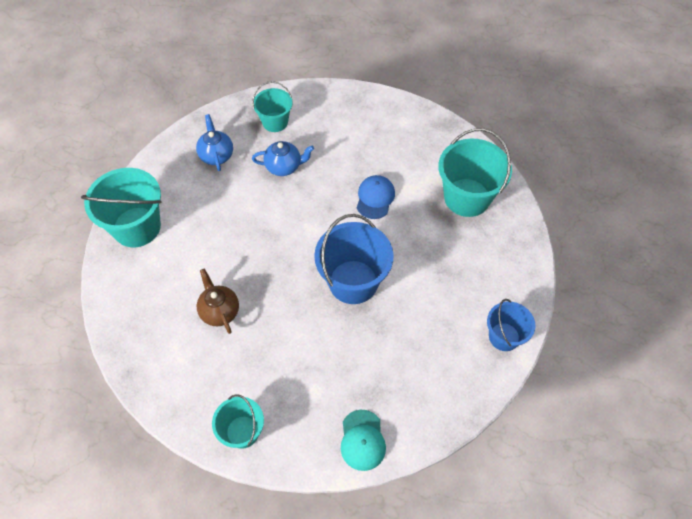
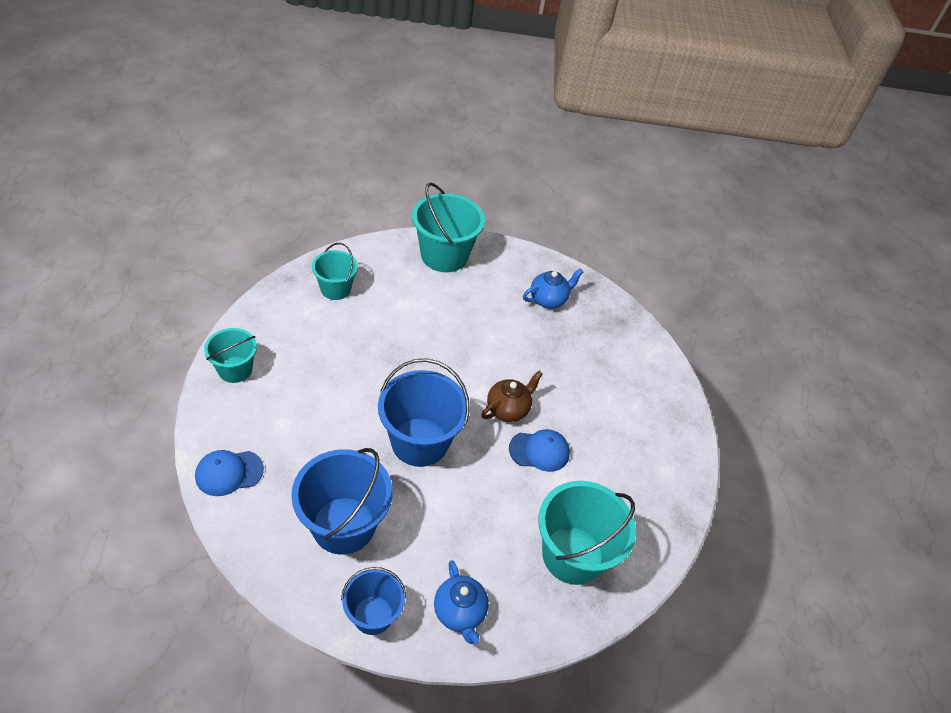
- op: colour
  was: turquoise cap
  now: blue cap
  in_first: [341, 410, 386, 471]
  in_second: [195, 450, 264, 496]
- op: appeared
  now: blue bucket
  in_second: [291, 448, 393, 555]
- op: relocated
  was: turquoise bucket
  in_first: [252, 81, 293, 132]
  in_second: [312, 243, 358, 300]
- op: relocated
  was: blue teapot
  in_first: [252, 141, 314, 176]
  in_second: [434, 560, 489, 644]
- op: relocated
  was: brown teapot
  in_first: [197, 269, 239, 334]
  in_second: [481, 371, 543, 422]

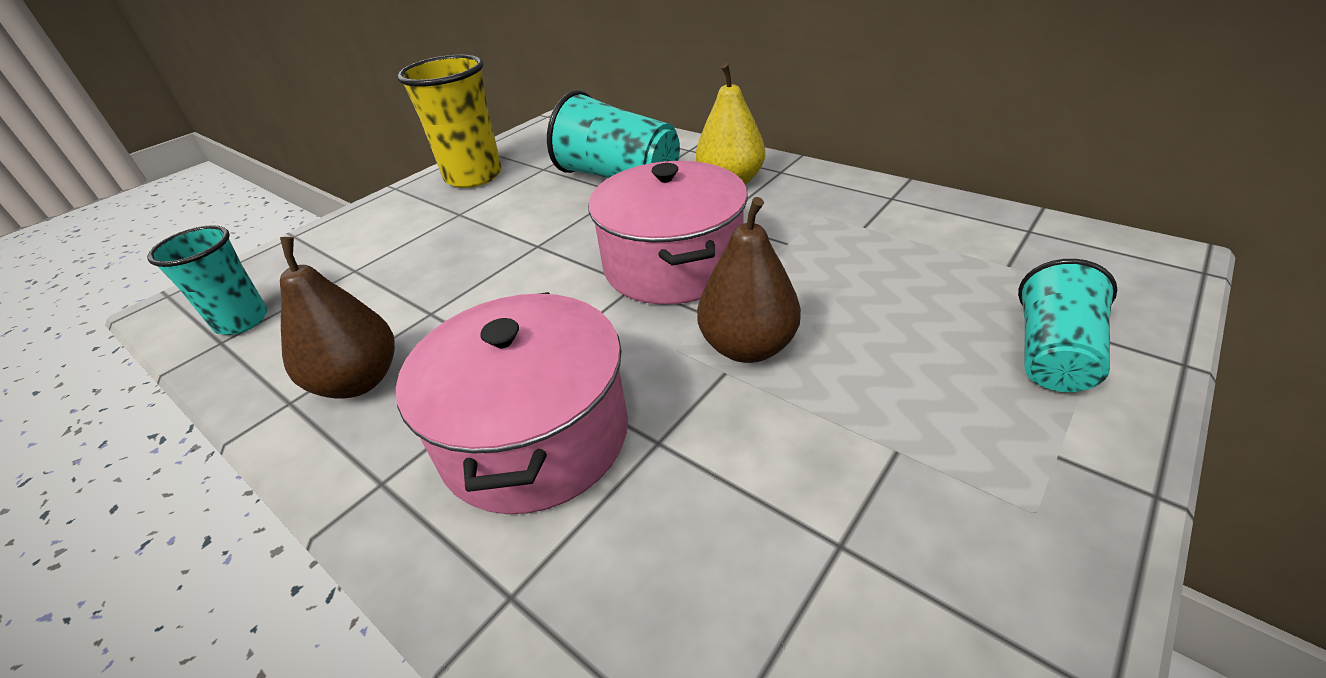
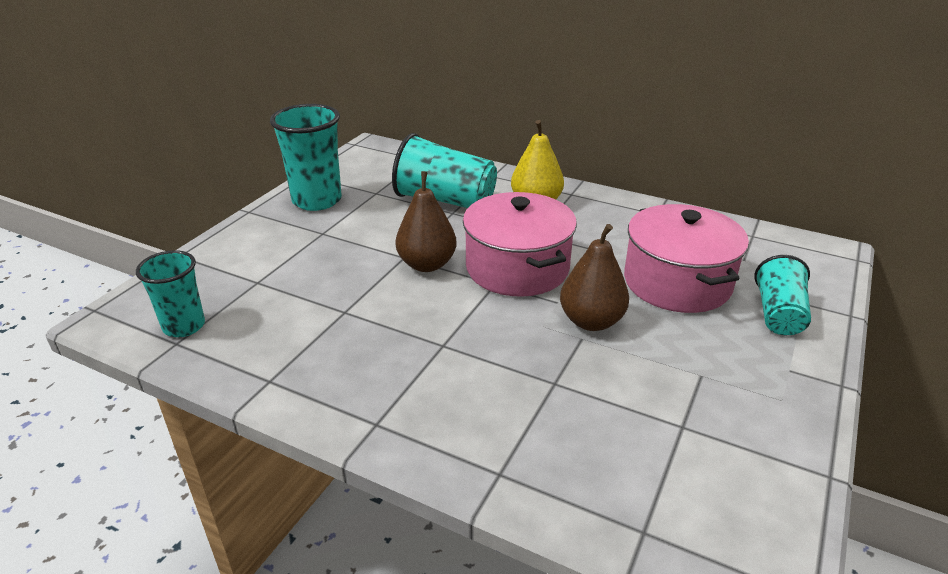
- op: colour
  was: yellow cup
  now: turquoise cup
  in_first: [397, 55, 502, 188]
  in_second: [270, 104, 342, 211]
- op: relocated
  was: brown pear
  in_first: [280, 237, 395, 399]
  in_second: [396, 171, 457, 272]
- op: relocated
  was: pink pot
  in_first: [396, 292, 628, 514]
  in_second: [624, 204, 749, 313]

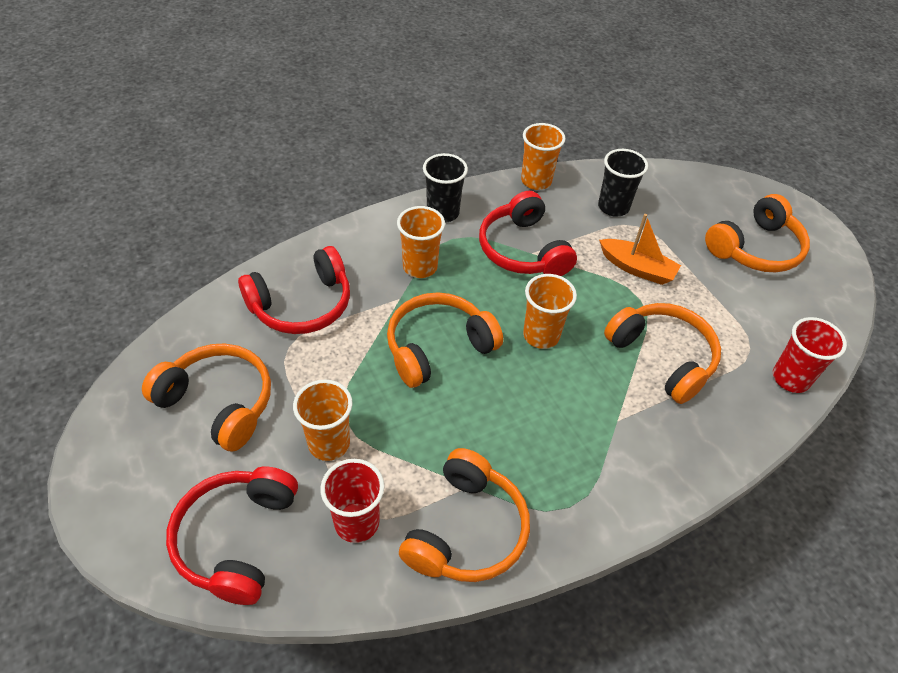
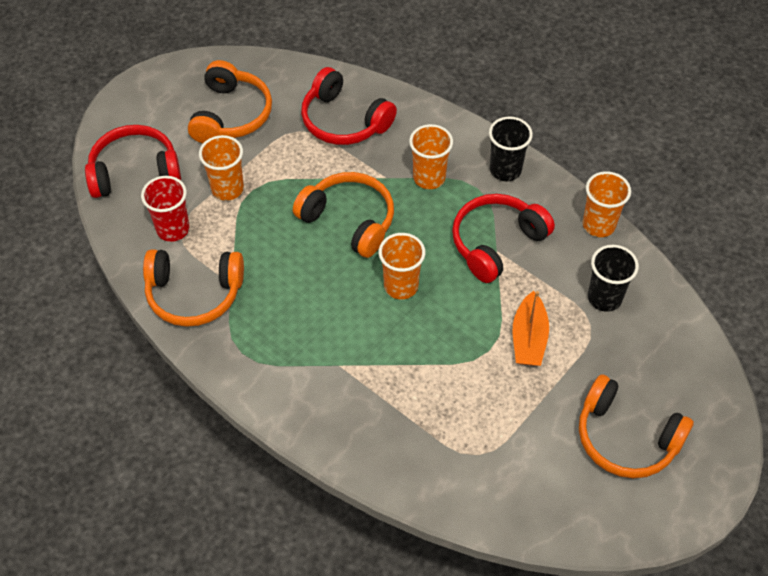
- op: missing
  was: orange headphones
  in_first: [604, 303, 721, 404]
- op: missing
  was: red cup
  in_first: [773, 317, 847, 393]

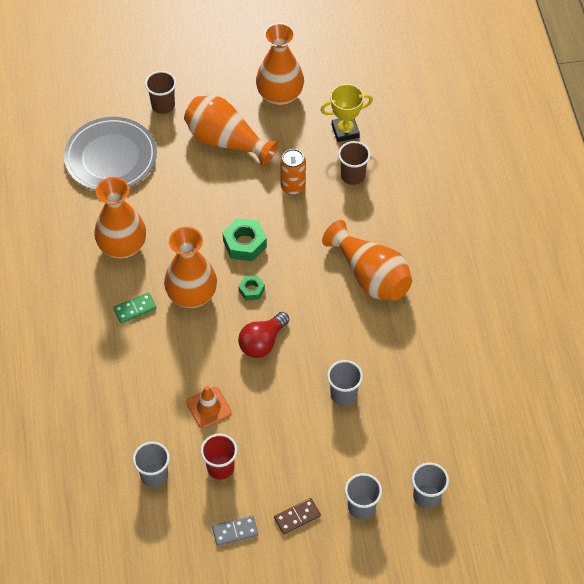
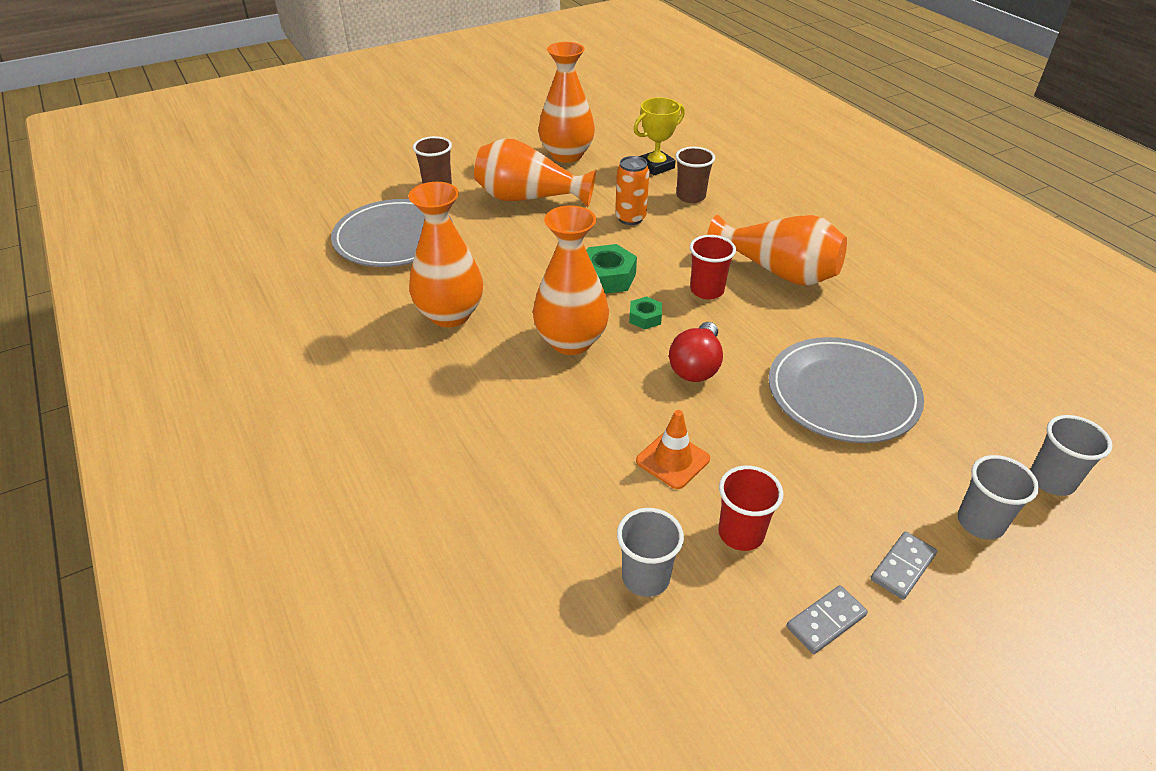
- op: appeared
  now: red cup
  in_second: [690, 235, 736, 299]
- op: exchanged
  was: grey cup
  now: grey plate
  in_first: [327, 360, 363, 406]
  in_second: [769, 337, 924, 443]
- op: colour
  was: brown domino
  now: grey domino
  in_first: [274, 498, 321, 534]
  in_second: [871, 531, 937, 600]
- op: missing
  was: green domino
  in_first: [113, 293, 156, 323]

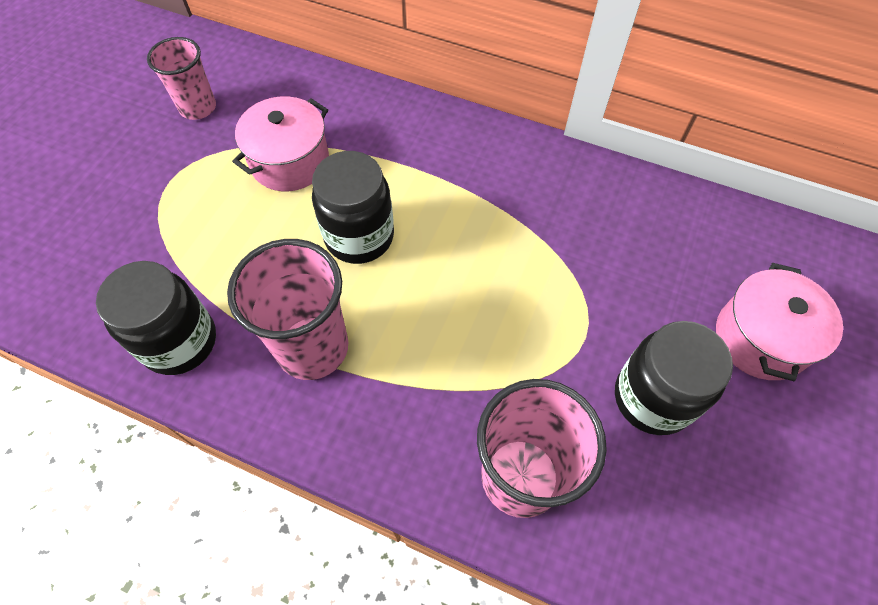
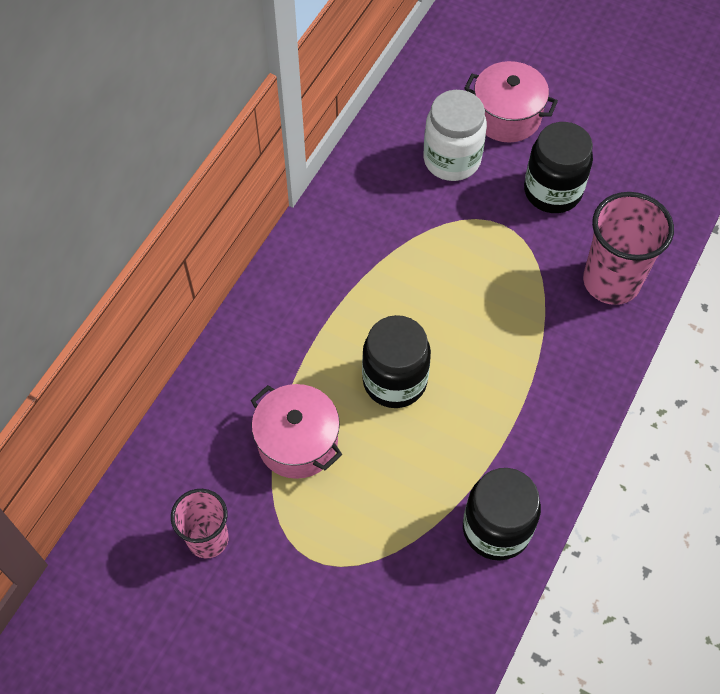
- op: appeared
  now: white jar
  in_second: [423, 90, 487, 181]
- op: missing
  was: pink cup
  in_first: [227, 239, 348, 380]

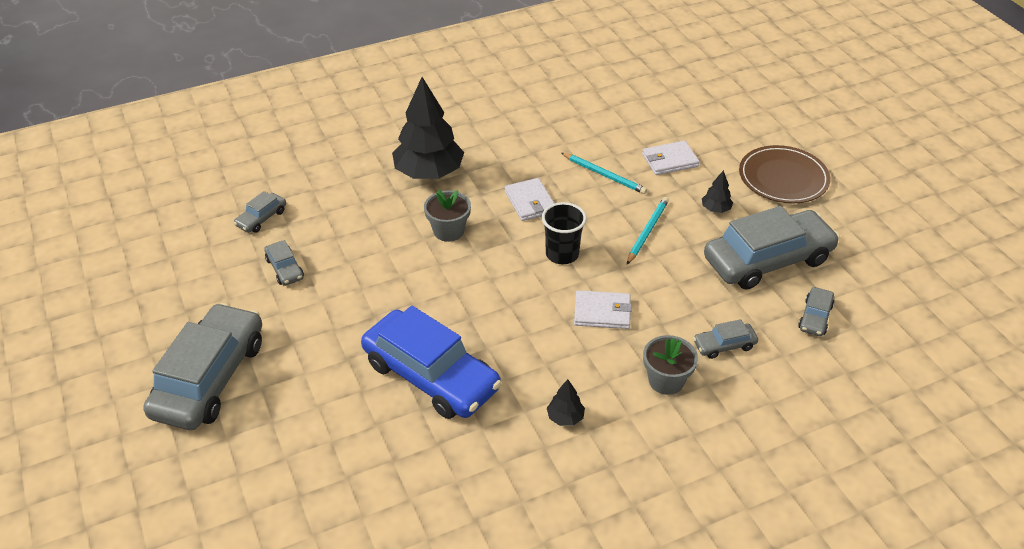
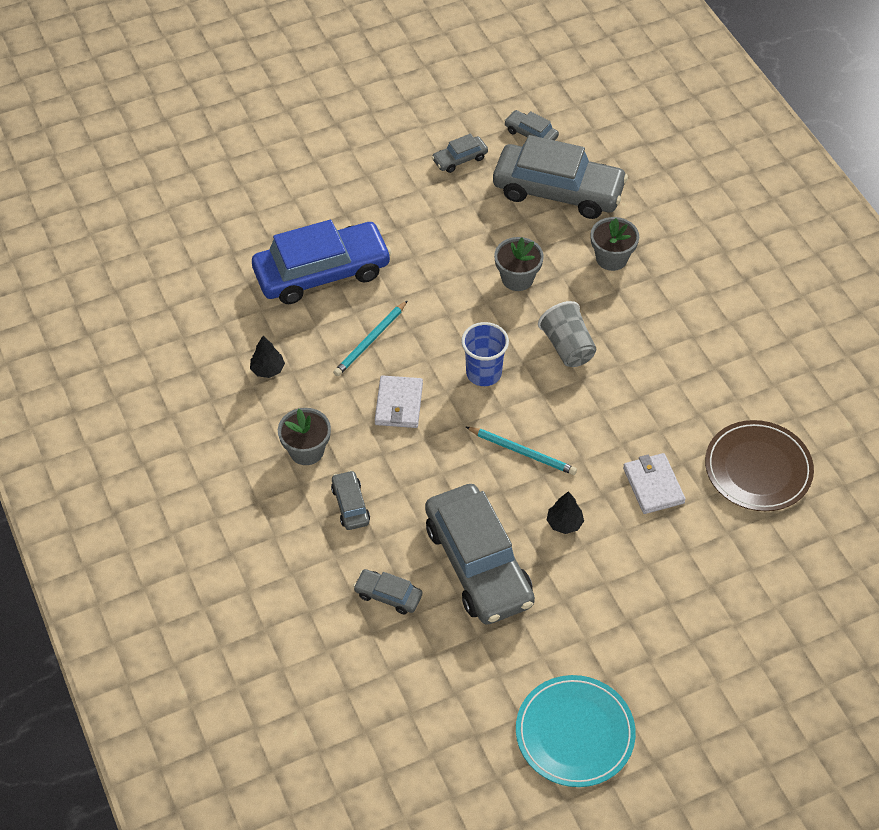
- op: spun
  was: blue car
  in_first: [361, 306, 502, 419]
  in_second: [252, 220, 392, 304]
  clockwise: -150
- op: relocated
  was: turquoise pencil
  in_first: [561, 153, 647, 194]
  in_second: [333, 300, 408, 376]
- op: colour
  was: black cup
  now: blue cup
  in_first: [542, 202, 587, 264]
  in_second: [461, 322, 509, 386]
- op: relocated
  was: grey car
  in_first: [143, 303, 262, 430]
  in_second: [493, 135, 628, 219]
- op: appeared
  now: turquoise plate
  in_second: [516, 675, 636, 787]
- op: exchanged
  was: white wallet
  now: grey cup
  in_first: [505, 178, 555, 221]
  in_second: [538, 301, 596, 367]
- op: exchanged
  was: black tree
  now: grey flower pot
  in_first: [392, 77, 464, 179]
  in_second: [590, 217, 639, 271]
- op: relocated
  was: brown plate
  in_first: [739, 145, 831, 203]
  in_second: [705, 420, 814, 511]

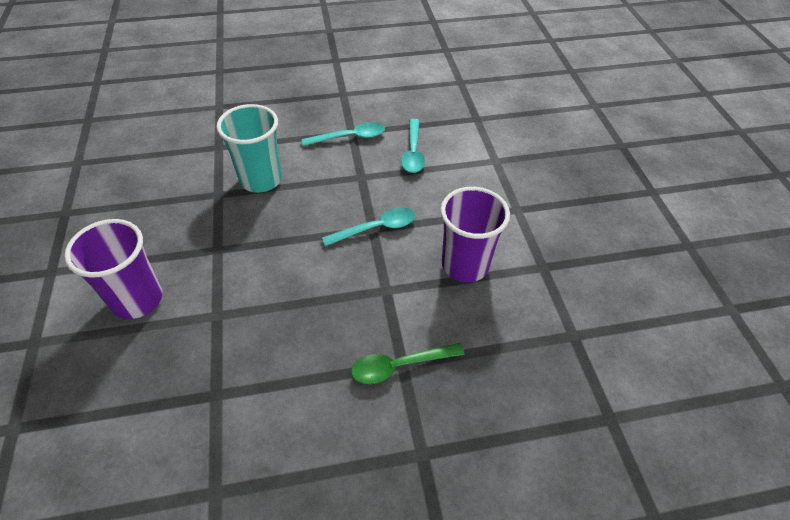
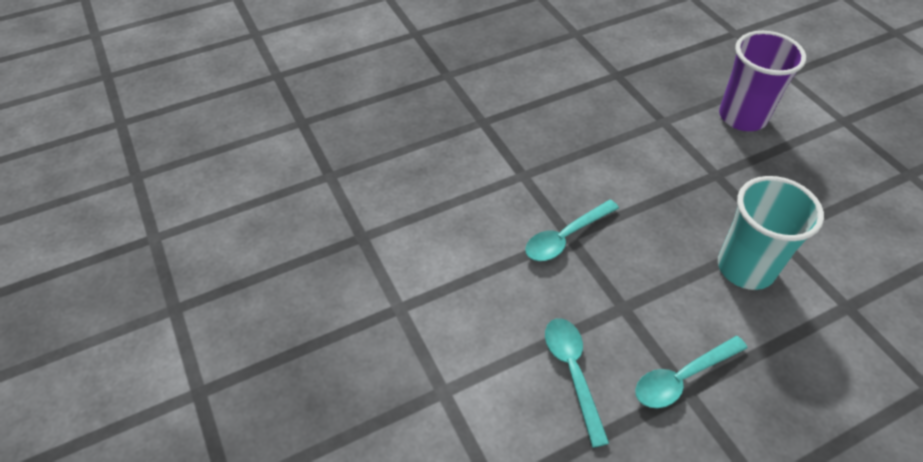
- op: missing
  was: green spoon
  in_first: [351, 343, 465, 384]
- op: missing
  was: purple cup
  in_first: [440, 187, 510, 283]

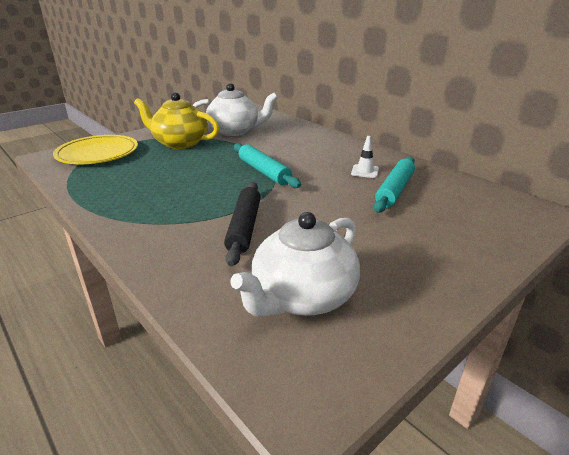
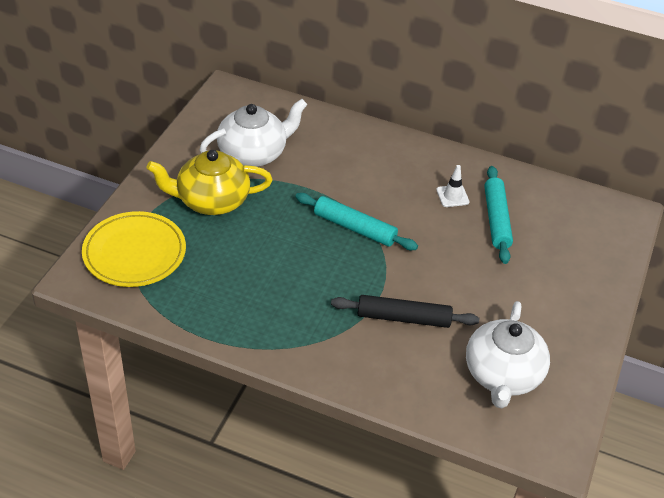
- op: spun
  was: black rolling pin
  in_first: [224, 182, 260, 266]
  in_second: [331, 295, 479, 328]
  clockwise: -60

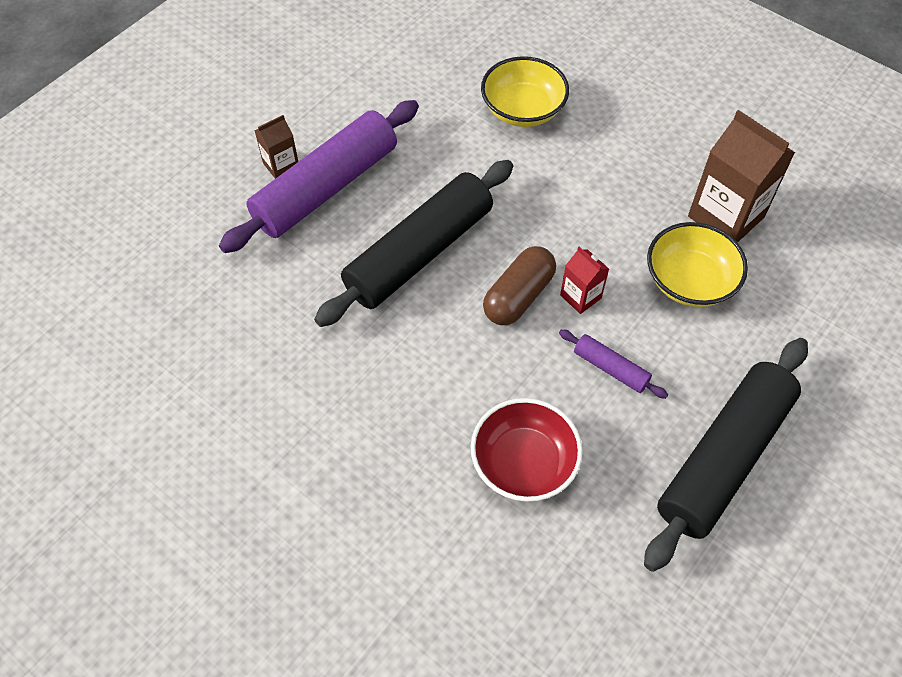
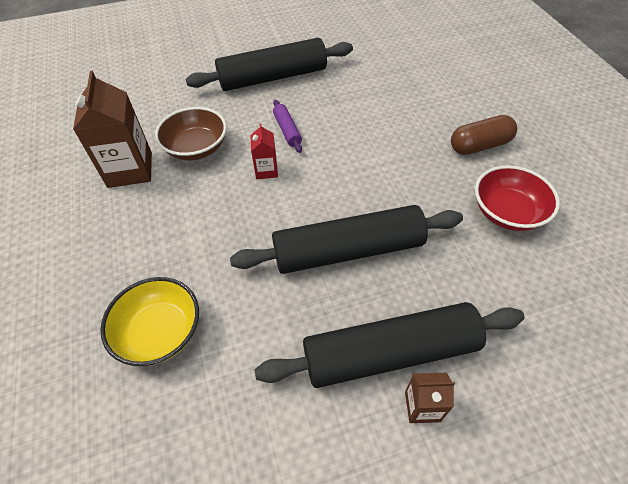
- op: colour
  was: yellow bowl
  now: brown bowl
  in_first: [647, 222, 748, 307]
  in_second: [155, 107, 227, 161]
- op: colour
  was: purple rolling pin
  now: black rolling pin
  in_first: [219, 100, 419, 253]
  in_second: [255, 302, 525, 388]
- op: relocated
  was: brown capsule
  in_first: [483, 246, 556, 325]
  in_second: [451, 115, 517, 155]
- op: relocated
  was: red bowl
  in_first: [471, 398, 583, 502]
  in_second: [475, 165, 560, 231]

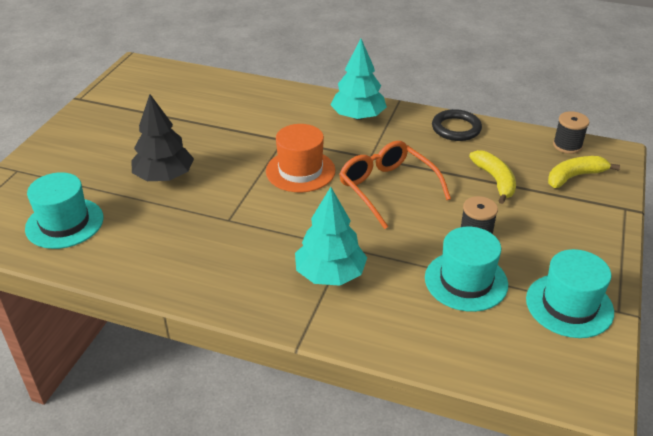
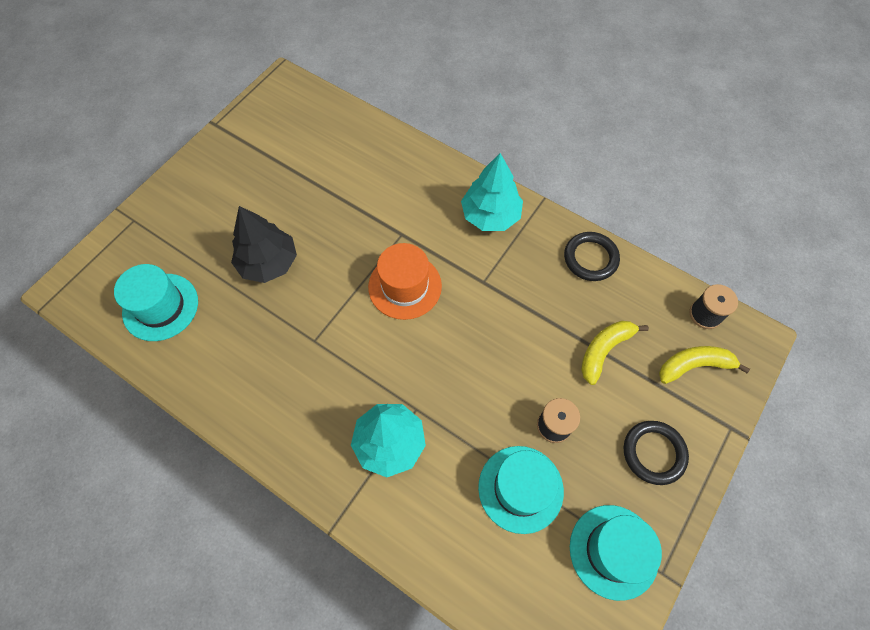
- op: spun
  was: yellow banana
  in_first: [469, 150, 516, 204]
  in_second: [581, 321, 649, 385]
  clockwise: -135
- op: appeared
  now: black ring
  in_second: [624, 421, 689, 485]
- op: missing
  was: orange glasses
  in_first: [339, 141, 451, 229]

